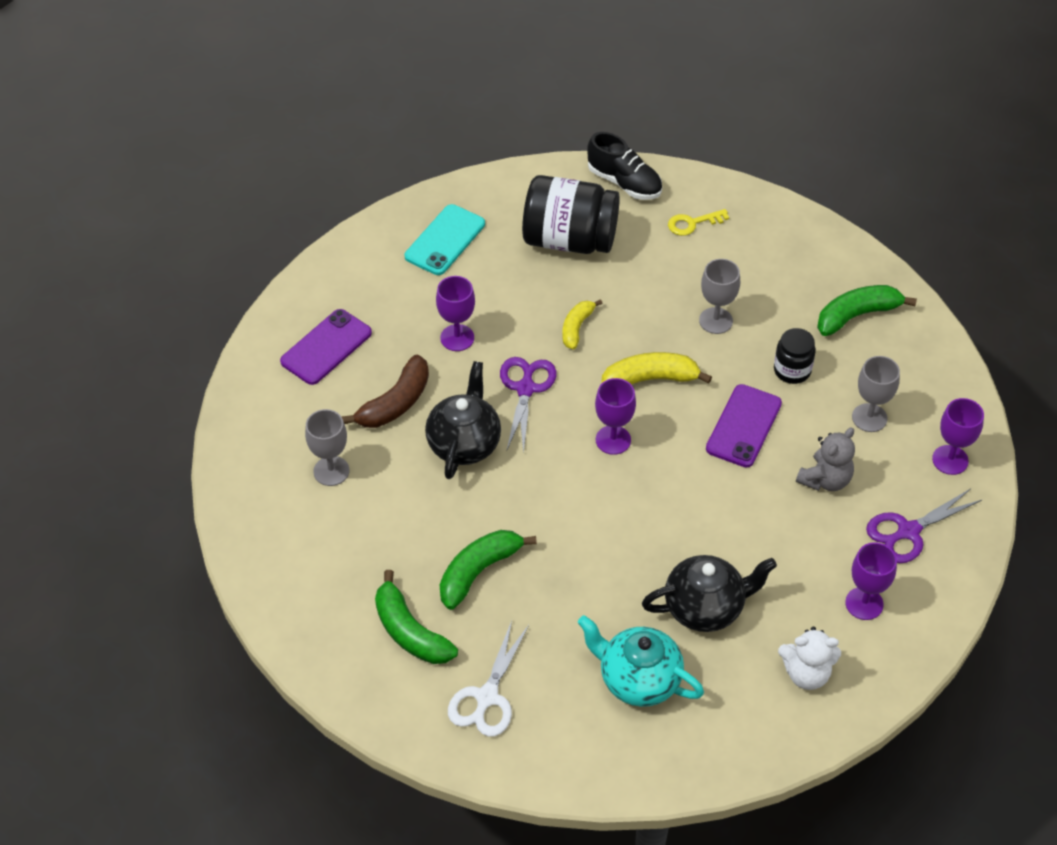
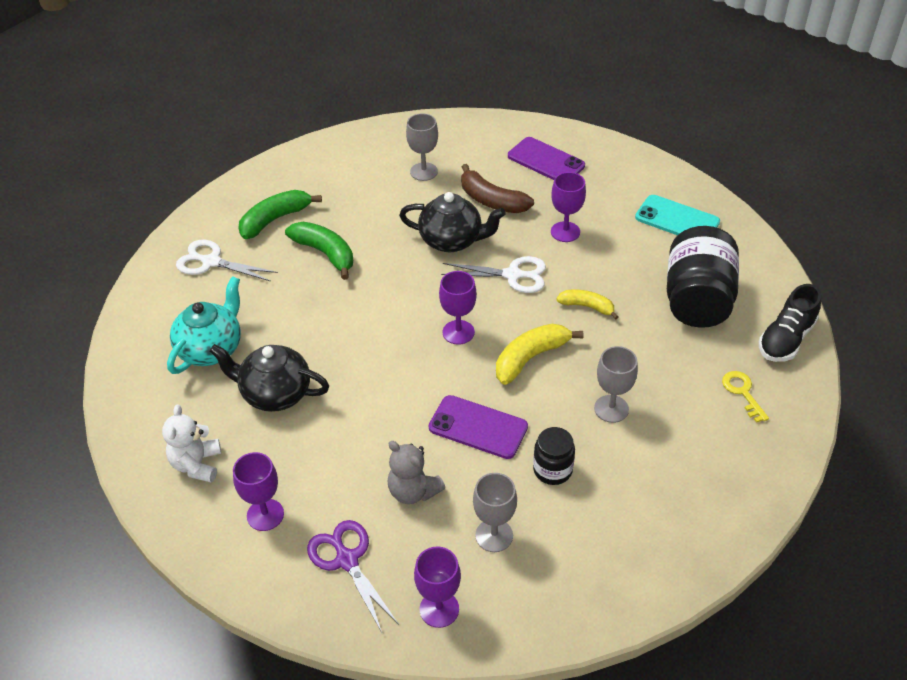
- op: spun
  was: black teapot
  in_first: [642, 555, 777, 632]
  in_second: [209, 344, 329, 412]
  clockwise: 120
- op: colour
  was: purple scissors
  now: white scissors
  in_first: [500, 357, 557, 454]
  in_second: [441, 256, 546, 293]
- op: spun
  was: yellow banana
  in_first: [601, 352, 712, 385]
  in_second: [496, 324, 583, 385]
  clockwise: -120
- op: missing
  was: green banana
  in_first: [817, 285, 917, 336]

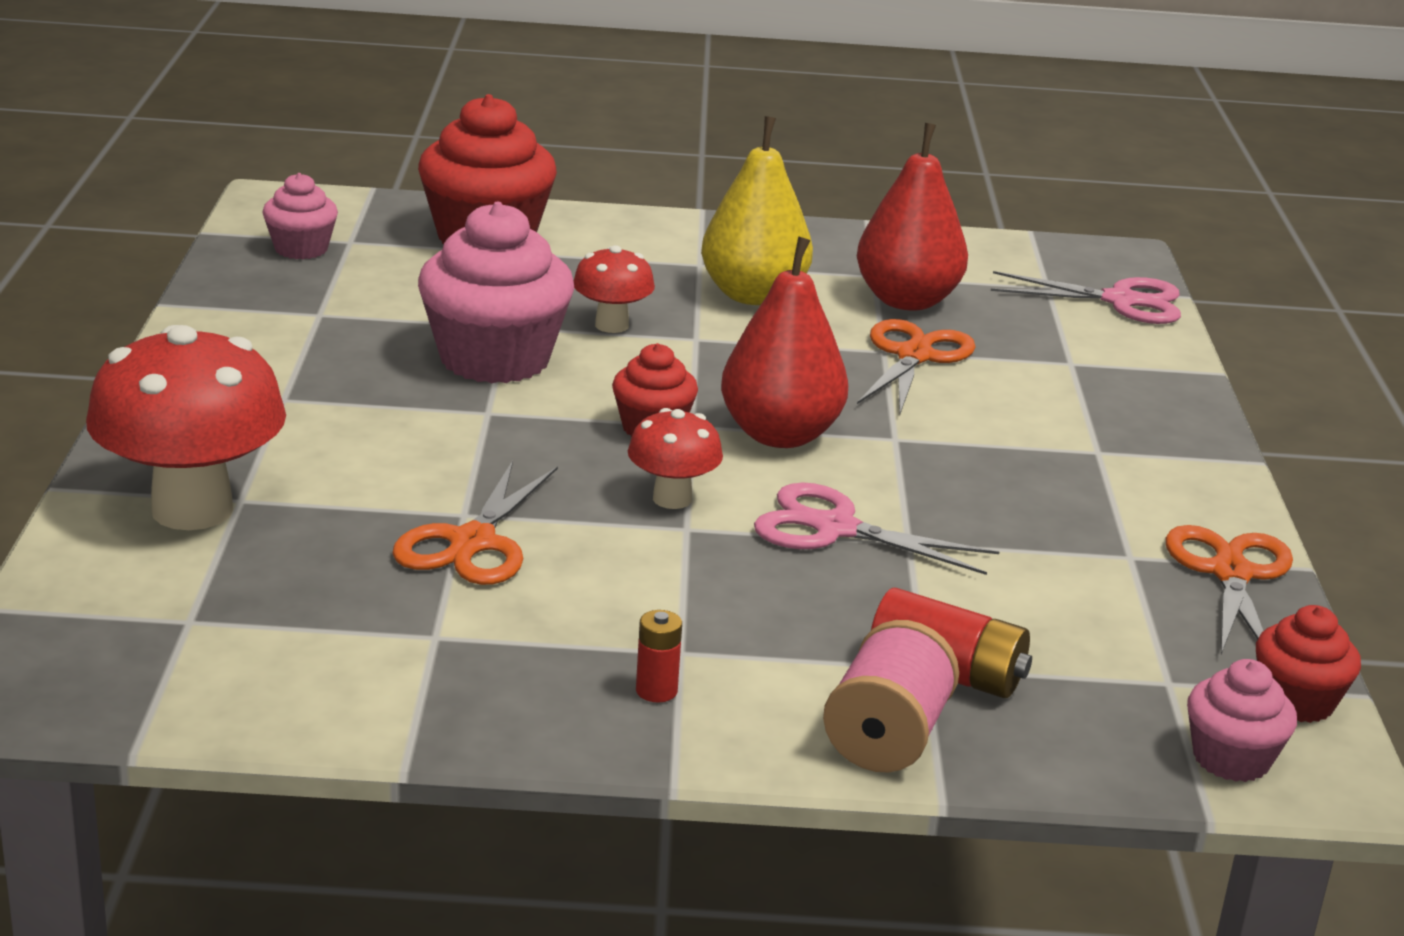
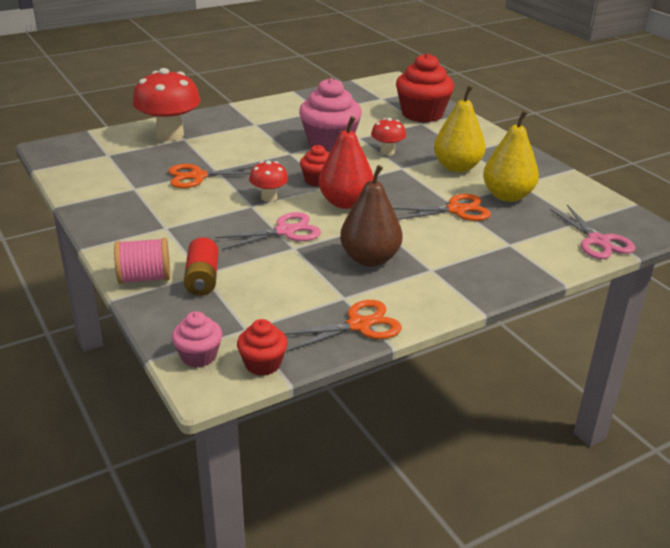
- op: spun
  was: pink scissors
  in_first: [754, 482, 999, 575]
  in_second: [215, 212, 321, 250]
  clockwise: 75
- op: appeared
  now: brown pear
  in_second: [340, 165, 402, 267]
- op: colour
  was: red pear
  now: yellow pear
  in_first: [857, 123, 968, 310]
  in_second: [483, 111, 539, 202]
- op: missing
  was: pink cupcake
  in_first: [263, 173, 338, 259]
- op: missing
  was: red battery
  in_first: [636, 610, 682, 702]

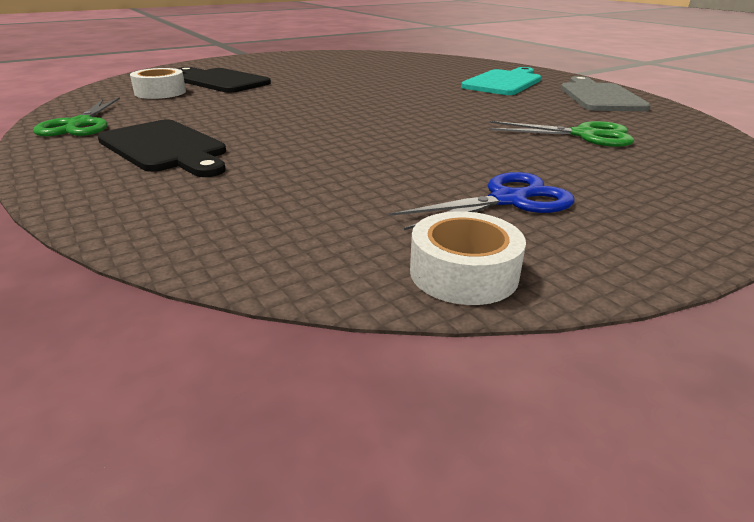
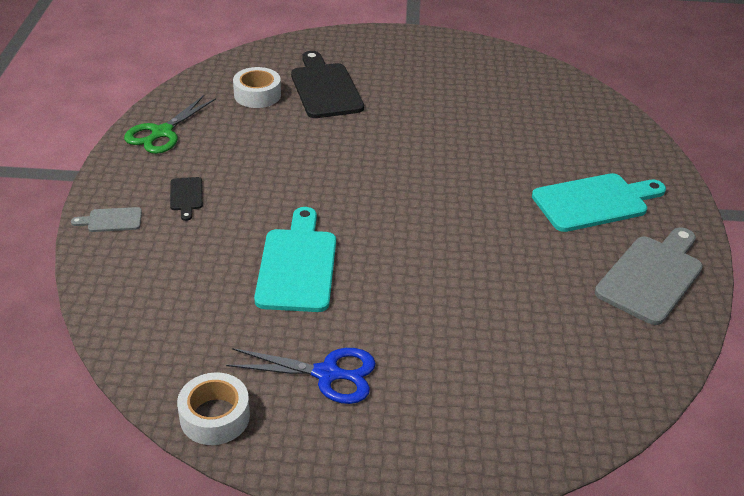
- op: appeared
  now: grey cutting board
  in_second: [71, 207, 142, 232]
- op: size
  was: black cutting board
  in_first: [98, 119, 226, 177]
  in_second: [170, 177, 203, 221]
  ratio: 0.47
- op: appeared
  now: turquoise cutting board
  in_second: [254, 207, 336, 312]
- op: missing
  was: green scissors
  in_first: [489, 121, 634, 147]

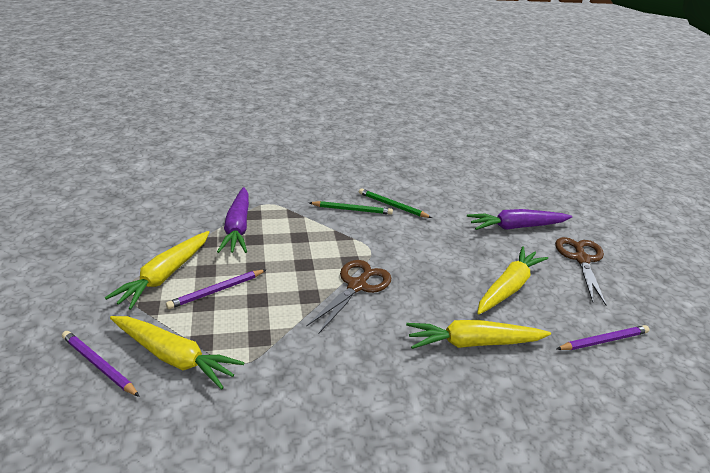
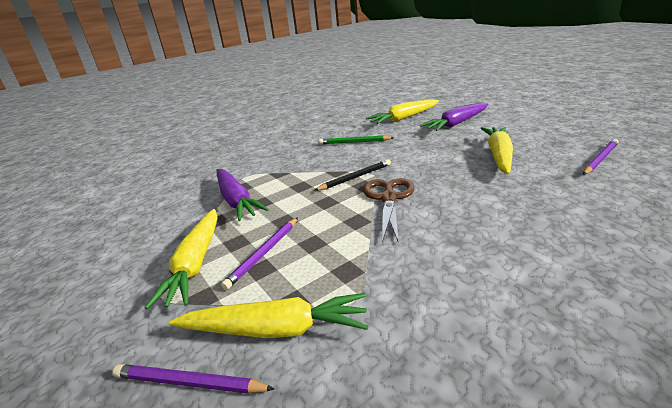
- op: appeared
  now: black pencil
  in_second: [314, 159, 391, 191]
- op: relocated
  was: yellow carrot
  in_first: [406, 320, 551, 349]
  in_second: [366, 99, 439, 124]
- op: missing
  was: green pencil
  in_first: [309, 201, 393, 215]
- op: missing
  was: brown scissors
  in_first: [555, 237, 606, 305]

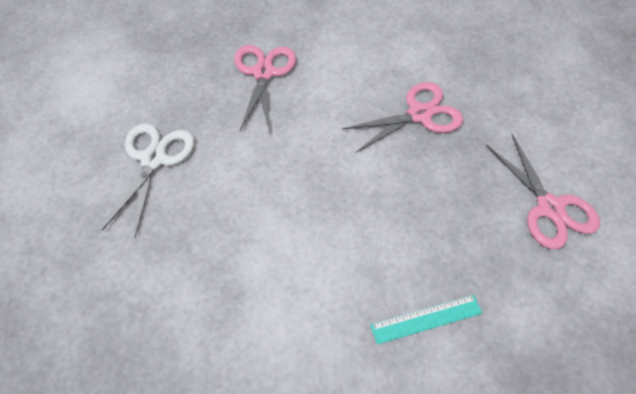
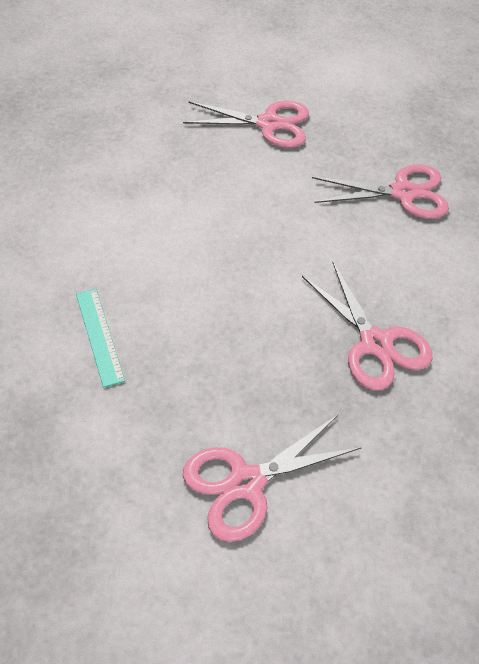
- op: colour
  was: white scissors
  now: pink scissors
  in_first: [101, 123, 194, 237]
  in_second: [183, 101, 309, 148]

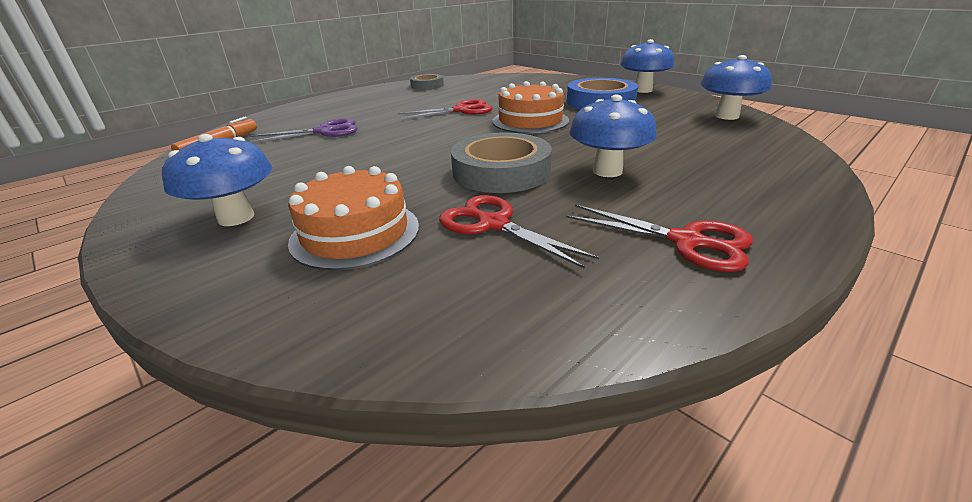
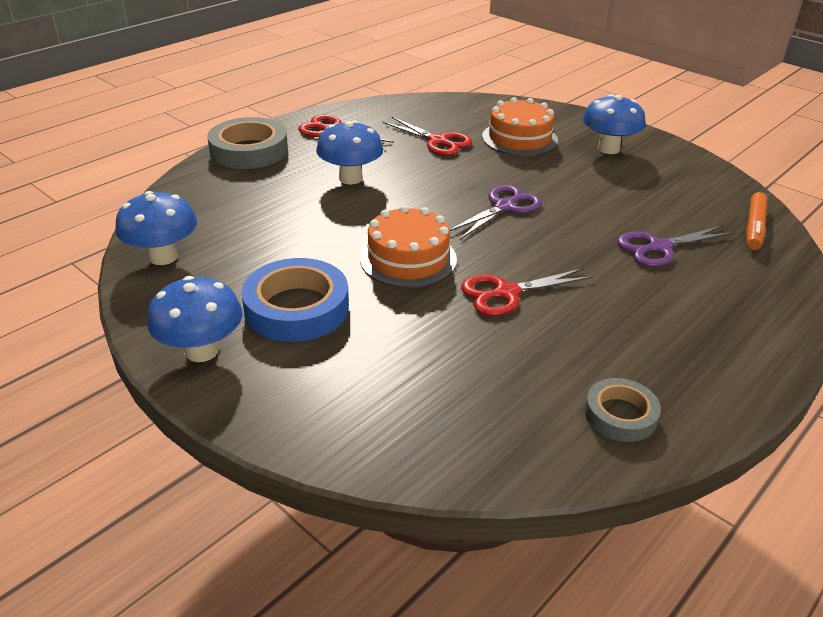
- op: relocated
  was: grey tape
  in_first: [451, 133, 552, 193]
  in_second: [207, 117, 288, 169]
- op: appeared
  now: purple scissors
  in_second: [450, 185, 542, 239]

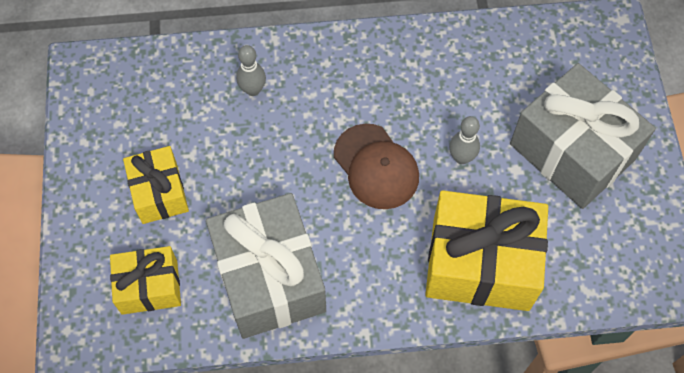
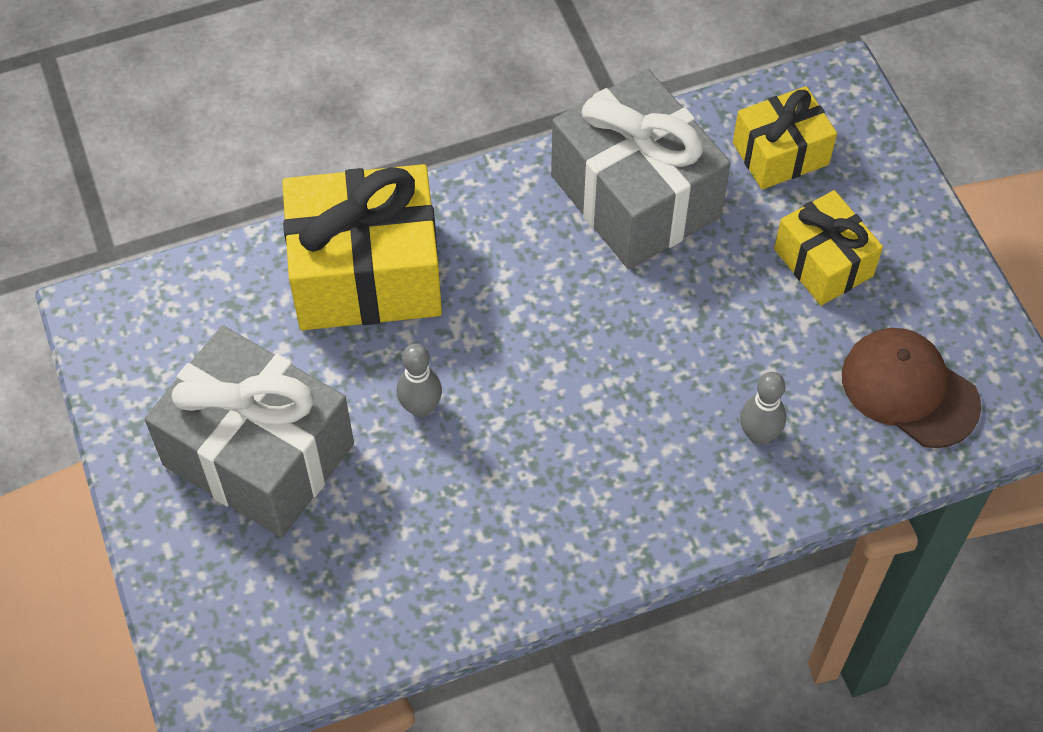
- op: relocated
  was: brown cap
  in_first: [334, 124, 419, 209]
  in_second: [842, 328, 981, 448]

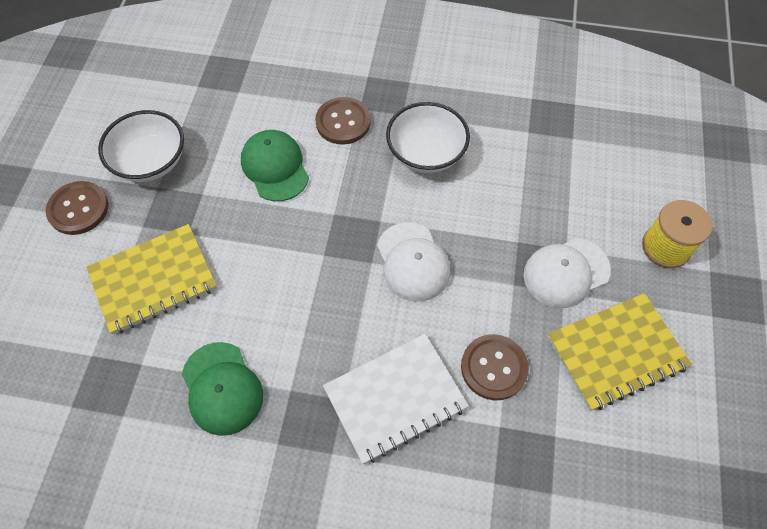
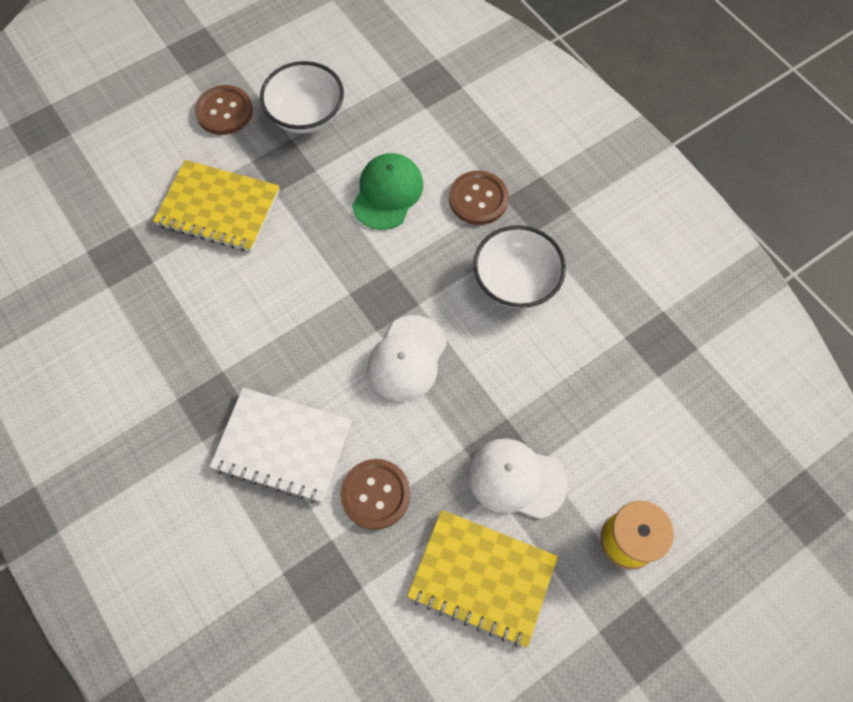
- op: missing
  was: green cap
  in_first: [182, 342, 263, 436]

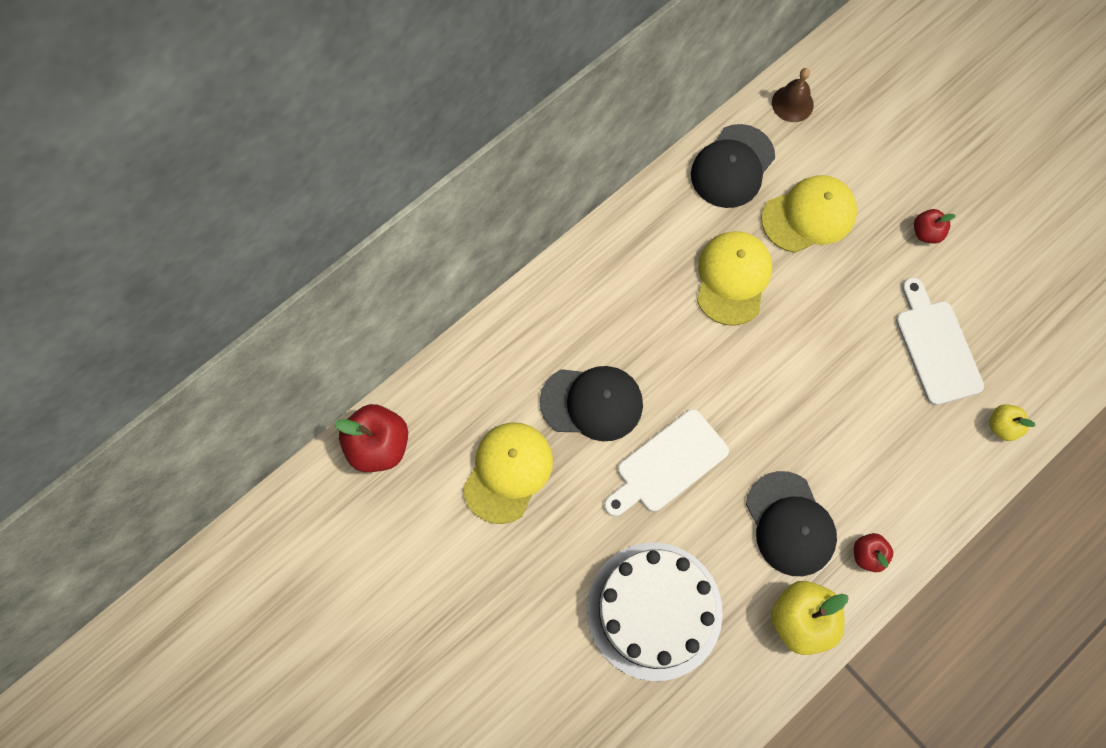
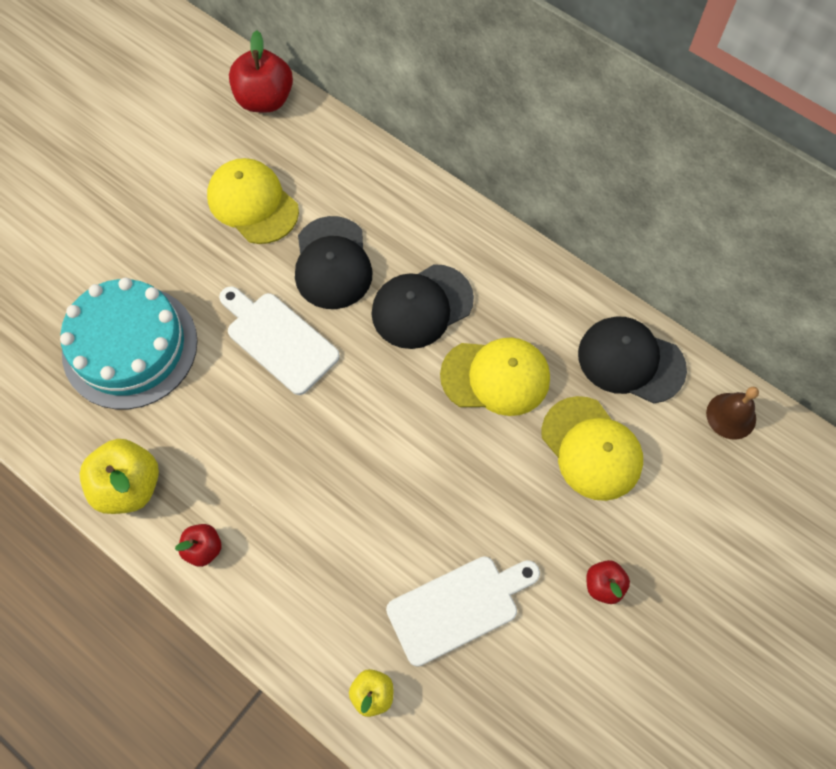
- op: colour
  was: white cake
  now: turquoise cake
  in_first: [587, 543, 723, 681]
  in_second: [60, 278, 198, 409]
- op: spun
  was: yellow cap
  in_first: [463, 422, 553, 524]
  in_second: [207, 158, 299, 244]
  clockwise: -150
- op: relocated
  was: black cap
  in_first: [746, 471, 837, 576]
  in_second: [371, 264, 474, 349]

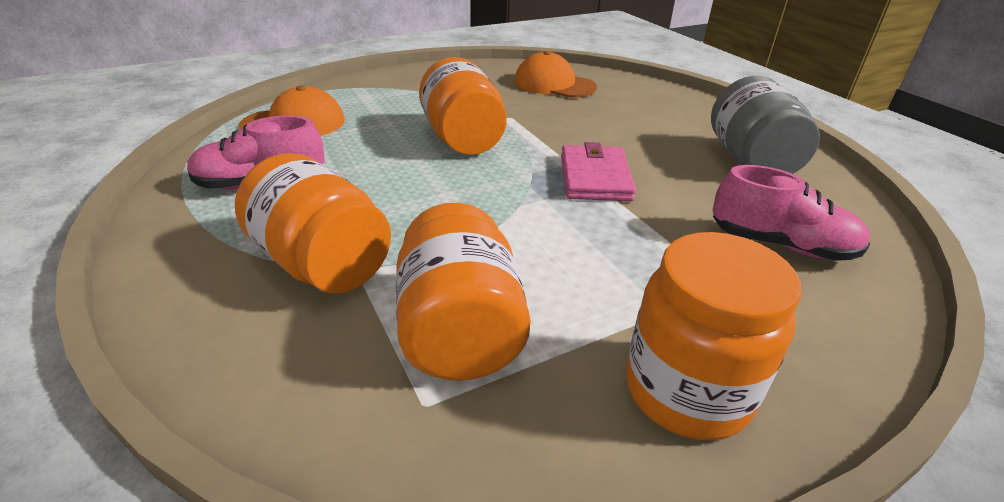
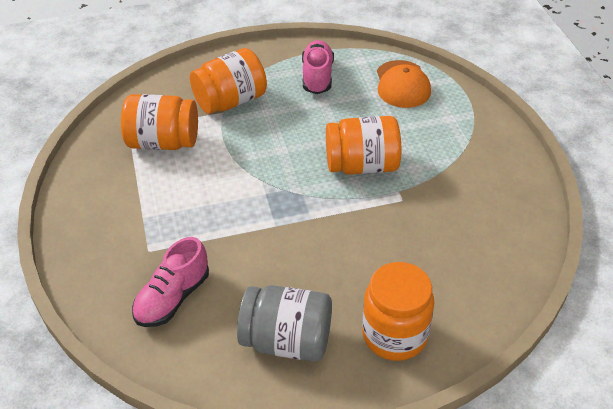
- op: relocated
  was: orange jar
  in_first: [626, 232, 801, 440]
  in_second: [362, 262, 434, 361]
- op: missing
  was: orange cap
  in_first: [514, 51, 597, 98]
- op: missing
  was: pink wallet
  in_first: [561, 142, 636, 201]

